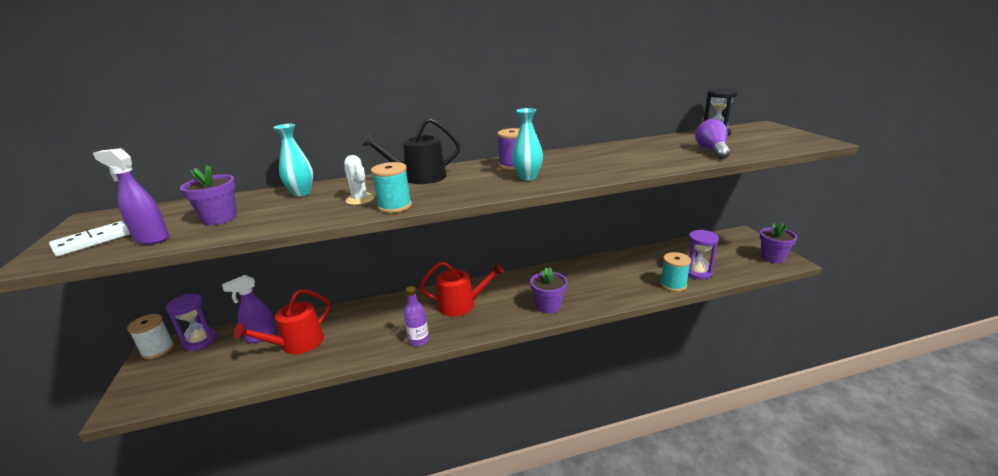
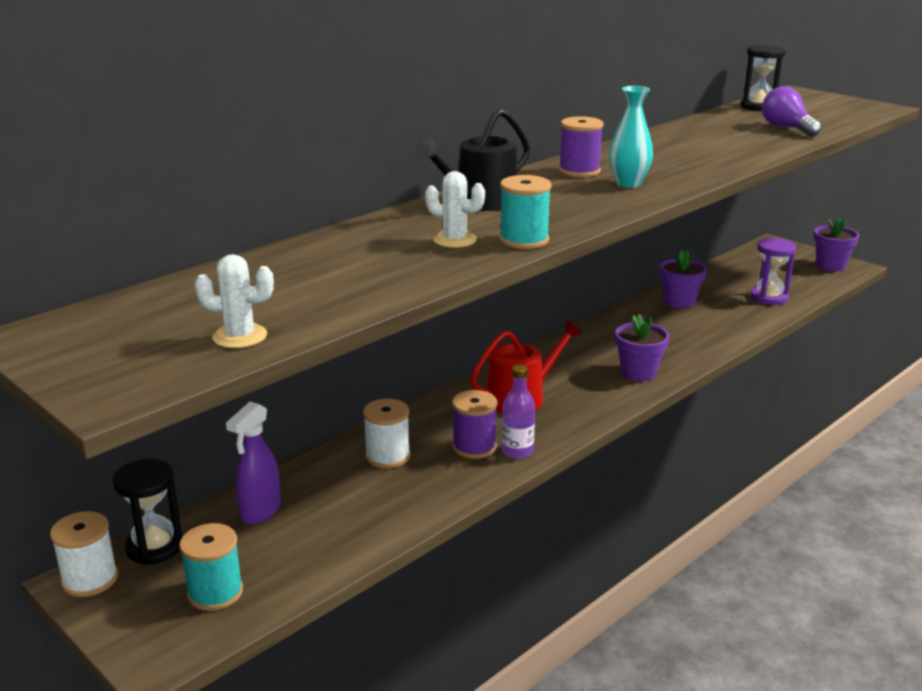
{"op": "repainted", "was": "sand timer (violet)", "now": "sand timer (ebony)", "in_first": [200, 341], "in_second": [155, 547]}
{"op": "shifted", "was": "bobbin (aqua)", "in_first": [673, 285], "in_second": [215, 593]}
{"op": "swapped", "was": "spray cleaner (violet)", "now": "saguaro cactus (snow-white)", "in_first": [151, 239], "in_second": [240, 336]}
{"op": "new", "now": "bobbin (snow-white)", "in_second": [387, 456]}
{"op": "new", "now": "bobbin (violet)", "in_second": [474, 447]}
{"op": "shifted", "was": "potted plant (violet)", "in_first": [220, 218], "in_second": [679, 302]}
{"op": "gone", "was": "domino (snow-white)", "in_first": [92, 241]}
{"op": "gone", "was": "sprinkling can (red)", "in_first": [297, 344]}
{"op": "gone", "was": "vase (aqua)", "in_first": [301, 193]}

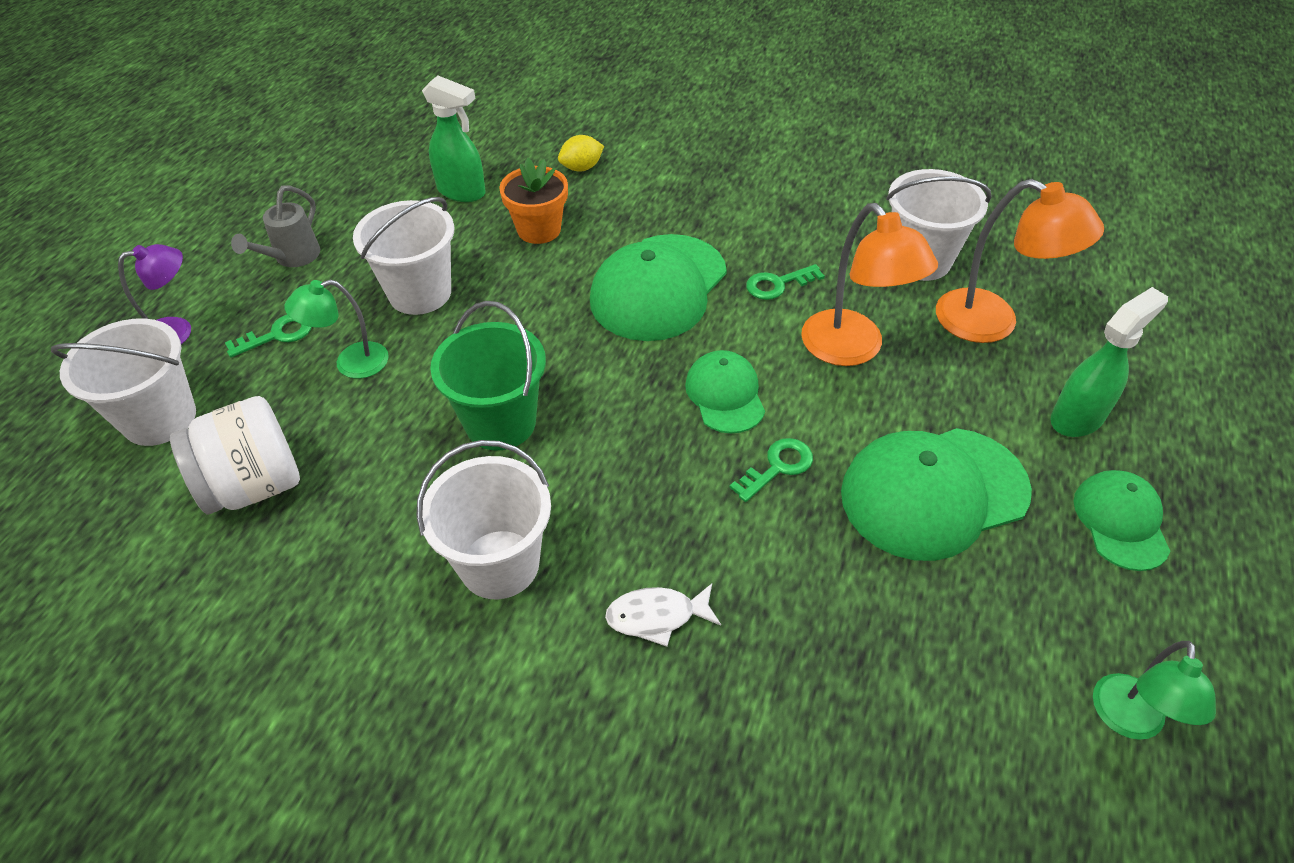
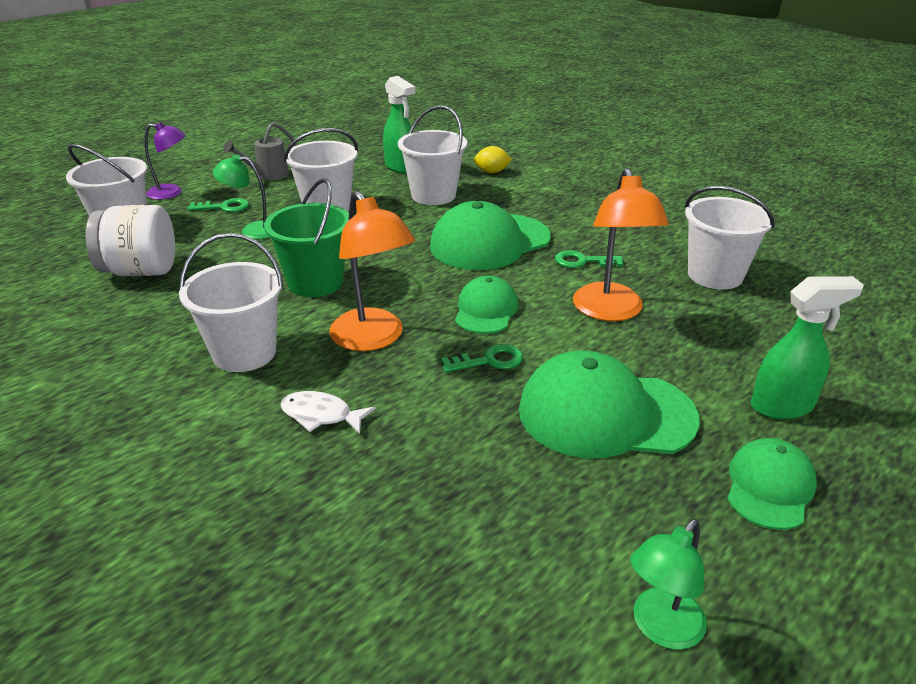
{"op": "shifted", "was": "desk lamp (orange-coloured)", "in_first": [992, 323], "in_second": [373, 339]}
{"op": "swapped", "was": "potted plant (orange-coloured)", "now": "sand bucket (snow-white)", "in_first": [539, 230], "in_second": [433, 195]}

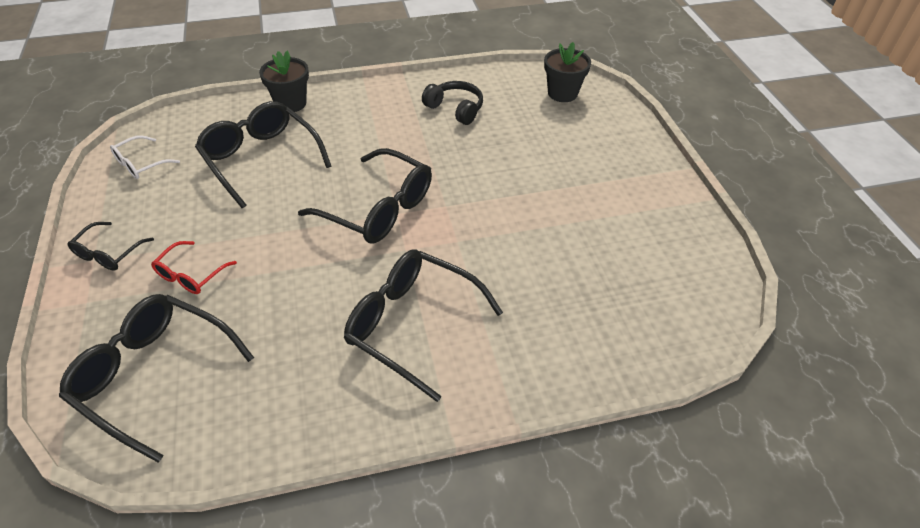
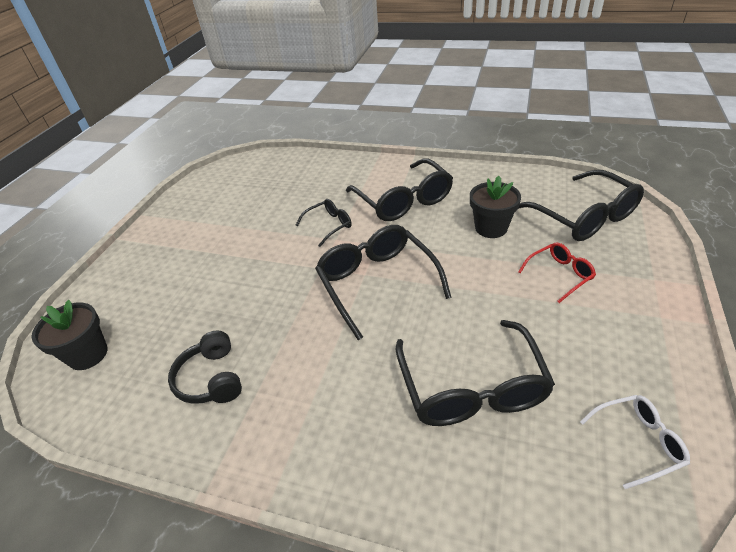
{"op": "shifted", "was": "spectacles (ebony)", "in_first": [108, 253], "in_second": [329, 225]}
{"op": "shifted", "was": "potted plant (ebony)", "in_first": [291, 103], "in_second": [491, 228]}

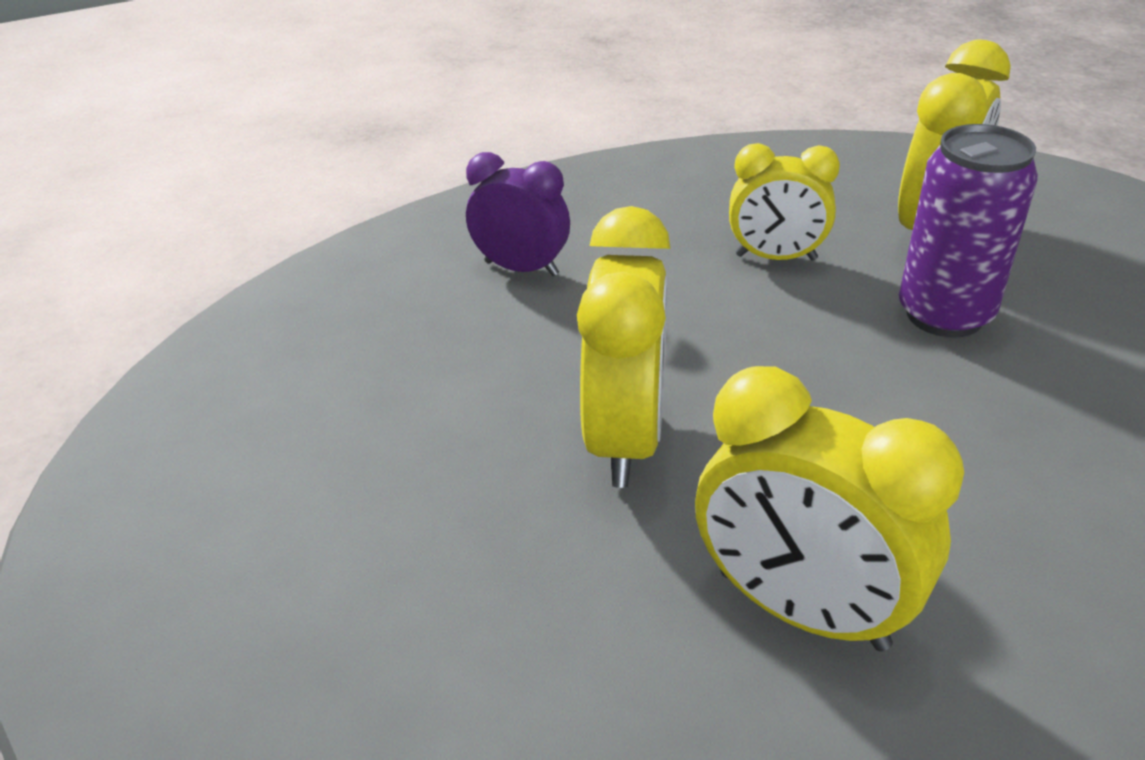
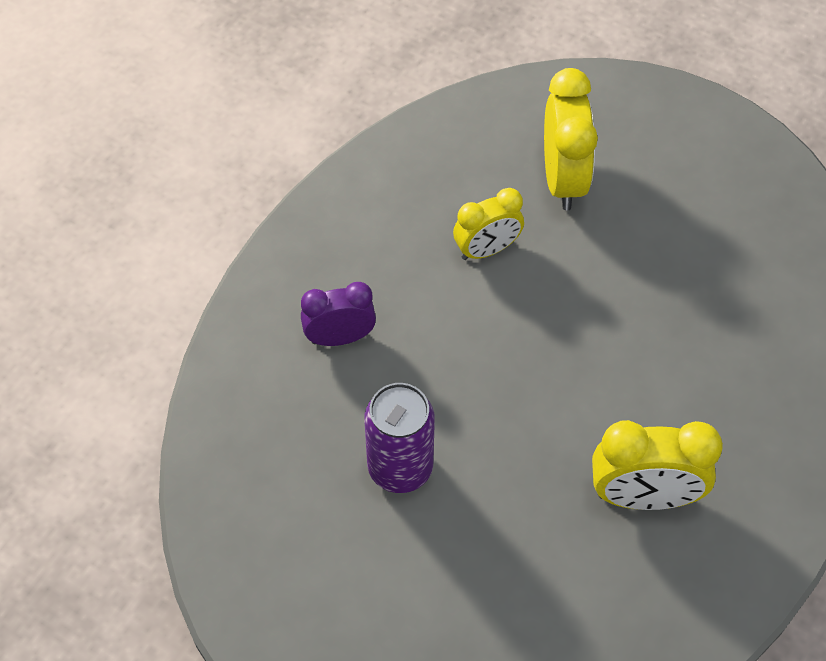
{"op": "shifted", "was": "tin (violet)", "in_first": [944, 315], "in_second": [400, 467]}
{"op": "gone", "was": "clock (golden)", "in_first": [626, 438]}

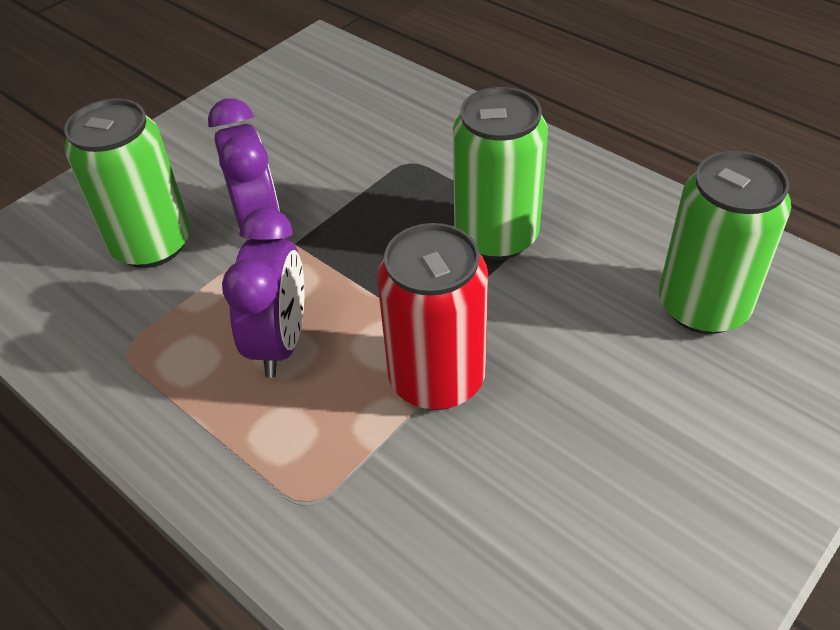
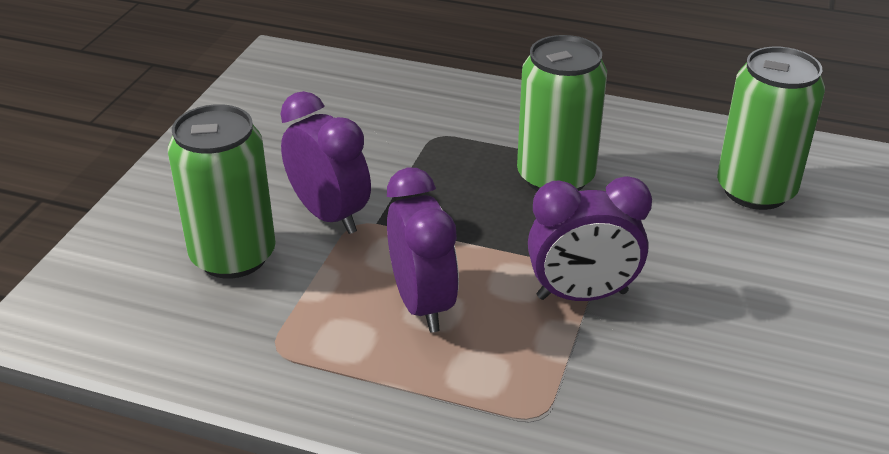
{"op": "swapped", "was": "tin (red)", "now": "clock (violet)", "in_first": [437, 378], "in_second": [582, 295]}

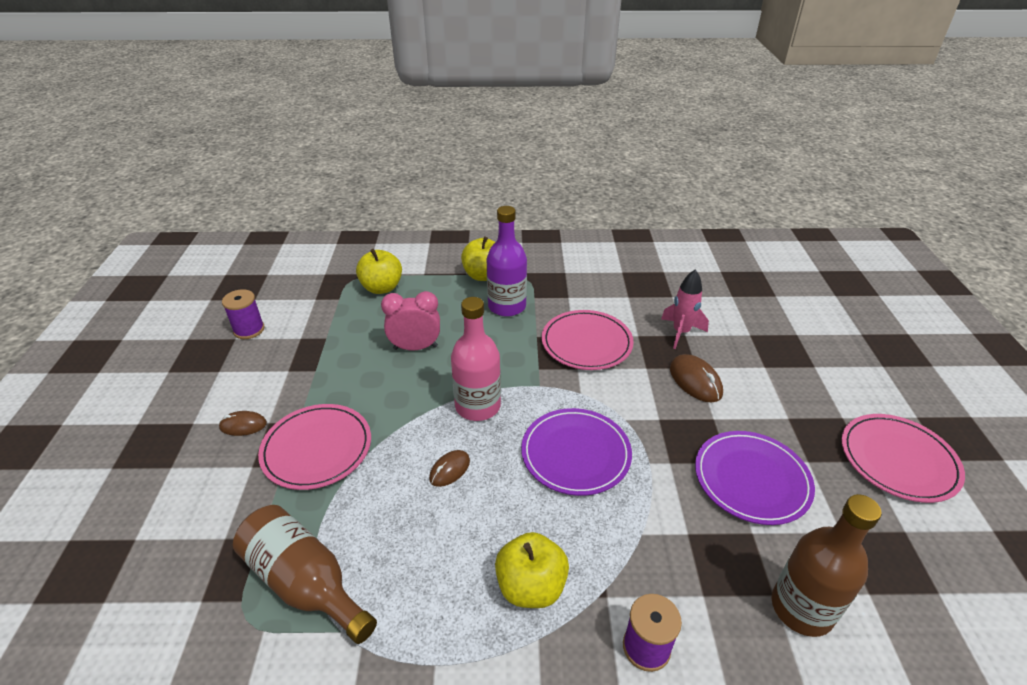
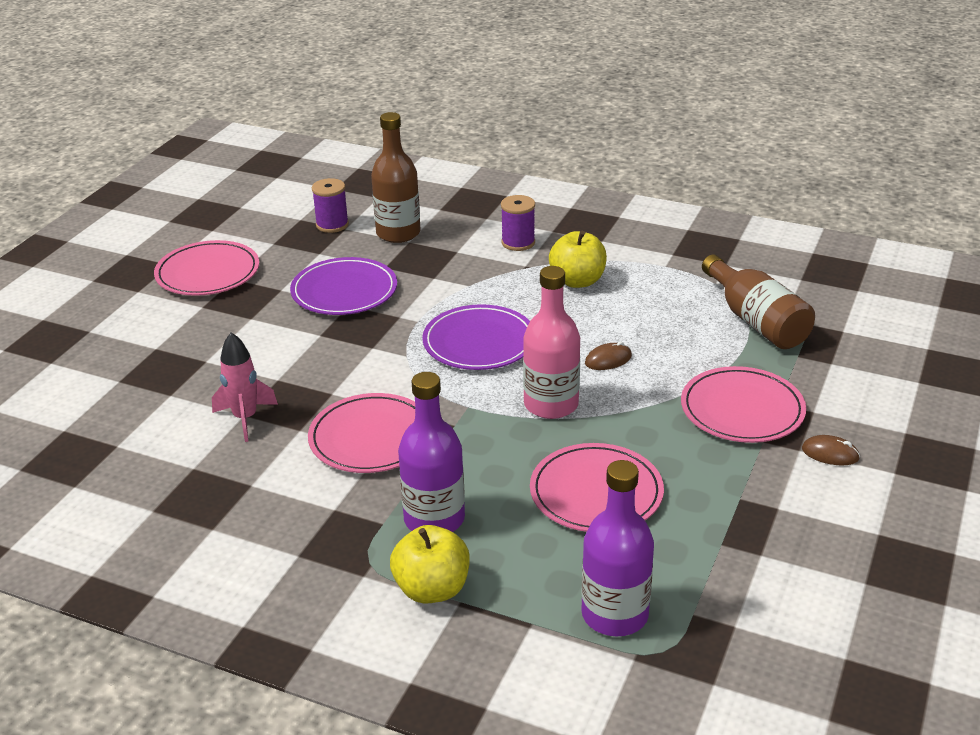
{"op": "shifted", "was": "bobbin (violet)", "in_first": [249, 330], "in_second": [332, 225]}
{"op": "swapped", "was": "clock (rosy)", "now": "dinner plate (rosy)", "in_first": [415, 347], "in_second": [596, 492]}
{"op": "swapped", "was": "apple (golden)", "now": "bottle (violet)", "in_first": [382, 288], "in_second": [614, 614]}
{"op": "gone", "was": "computer mouse (russet)", "in_first": [695, 381]}

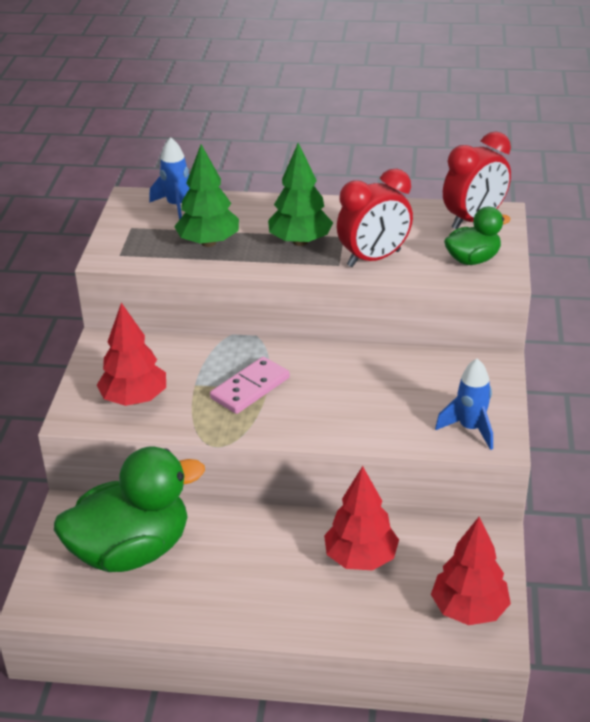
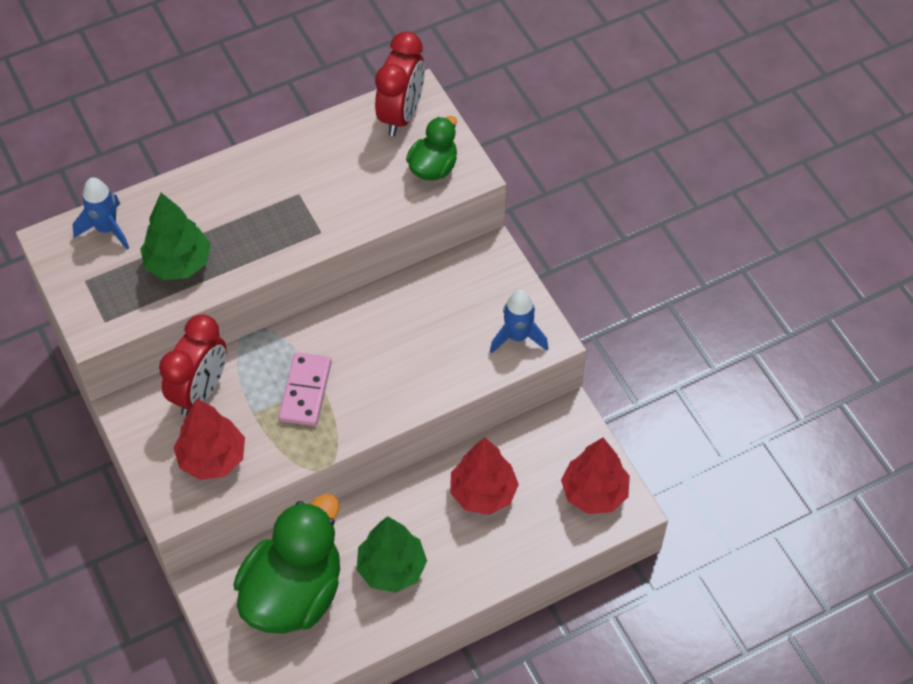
{"op": "shifted", "was": "clock (red)", "in_first": [374, 258], "in_second": [200, 391]}
{"op": "shifted", "was": "toy tree (green)", "in_first": [300, 241], "in_second": [391, 568]}

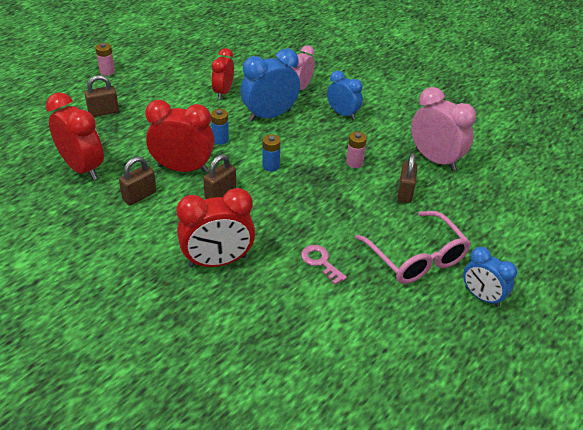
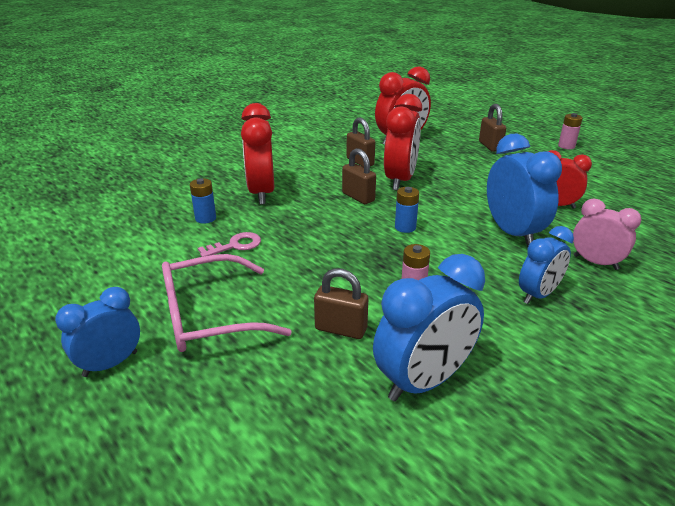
{"op": "shifted", "was": "power cell (royal blue)", "in_first": [220, 139], "in_second": [205, 218]}
{"op": "repainted", "was": "clock (rosy)", "now": "clock (royal blue)", "in_first": [435, 160], "in_second": [424, 381]}

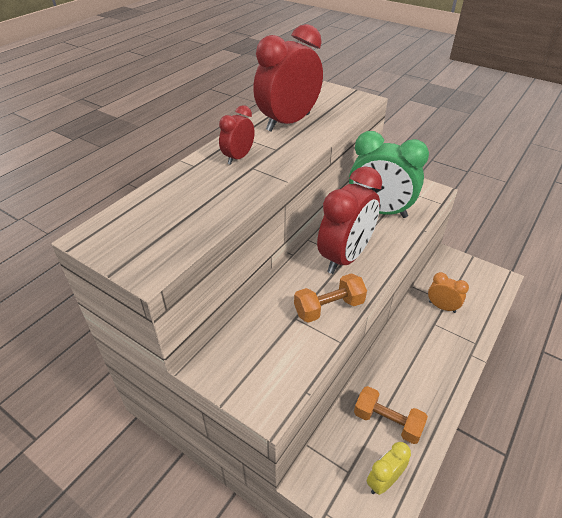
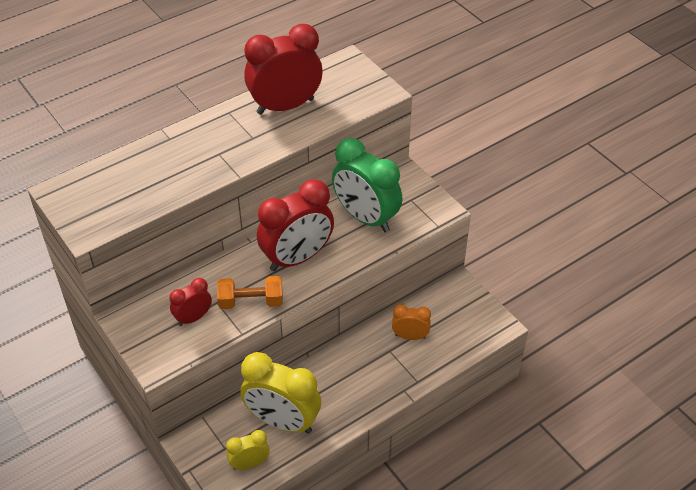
{"op": "shifted", "was": "clock (red)", "in_first": [238, 157], "in_second": [193, 318]}
{"op": "swapped", "was": "dumbbell (orange-coloured)", "now": "clock (golden)", "in_first": [387, 422], "in_second": [282, 421]}
{"op": "rotated", "was": "clock (orange-coloured)", "in_first": [442, 307], "in_second": [410, 336], "clockwise": -45}

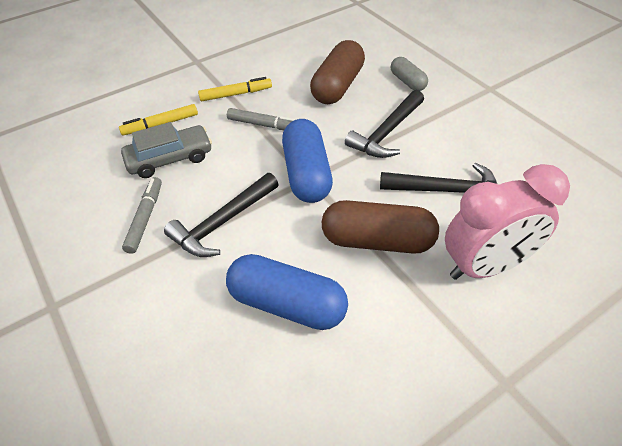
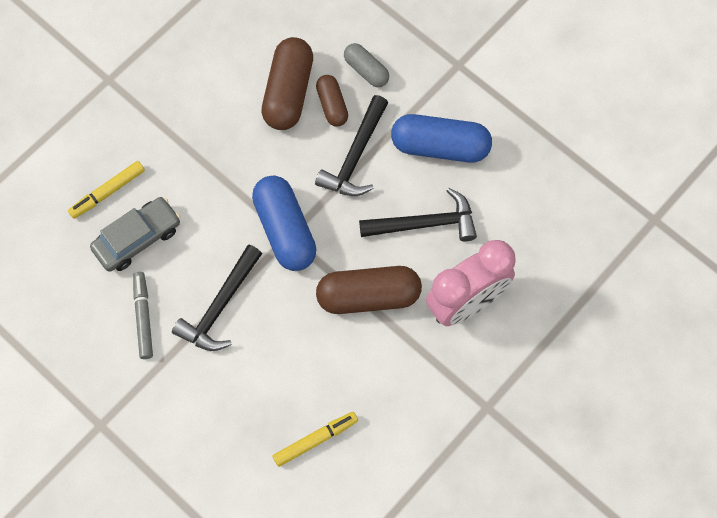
{"op": "shifted", "was": "felt pen (golden)", "in_first": [236, 94], "in_second": [315, 440]}
{"op": "new", "now": "capsule (russet)", "in_second": [332, 105]}
{"op": "shifted", "was": "capsule (royal blue)", "in_first": [287, 304], "in_second": [440, 146]}
{"op": "gone", "was": "felt pen (ash-grey)", "in_first": [264, 125]}

